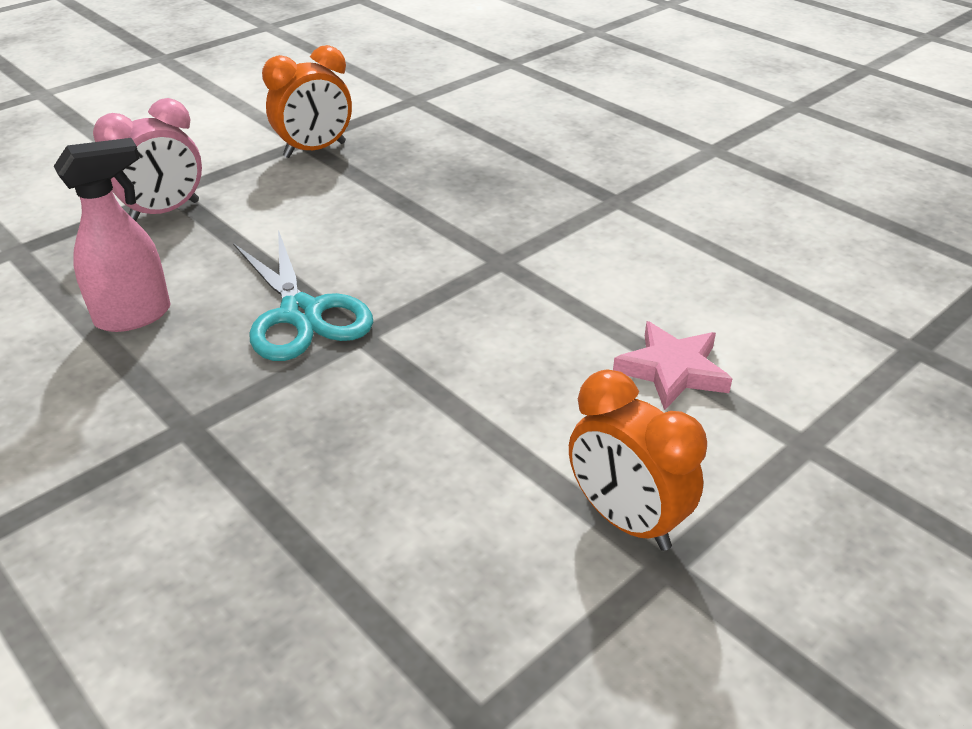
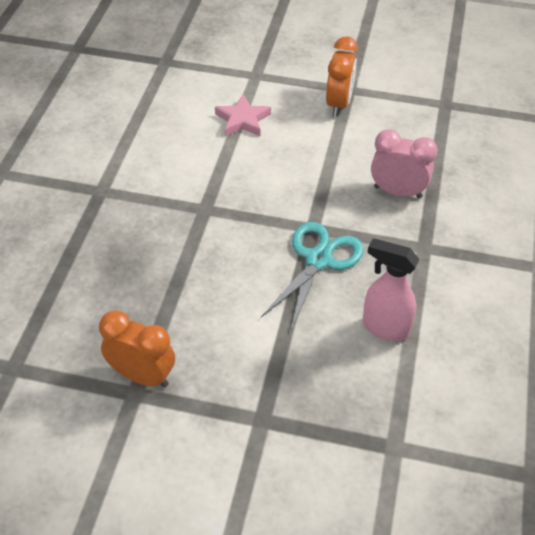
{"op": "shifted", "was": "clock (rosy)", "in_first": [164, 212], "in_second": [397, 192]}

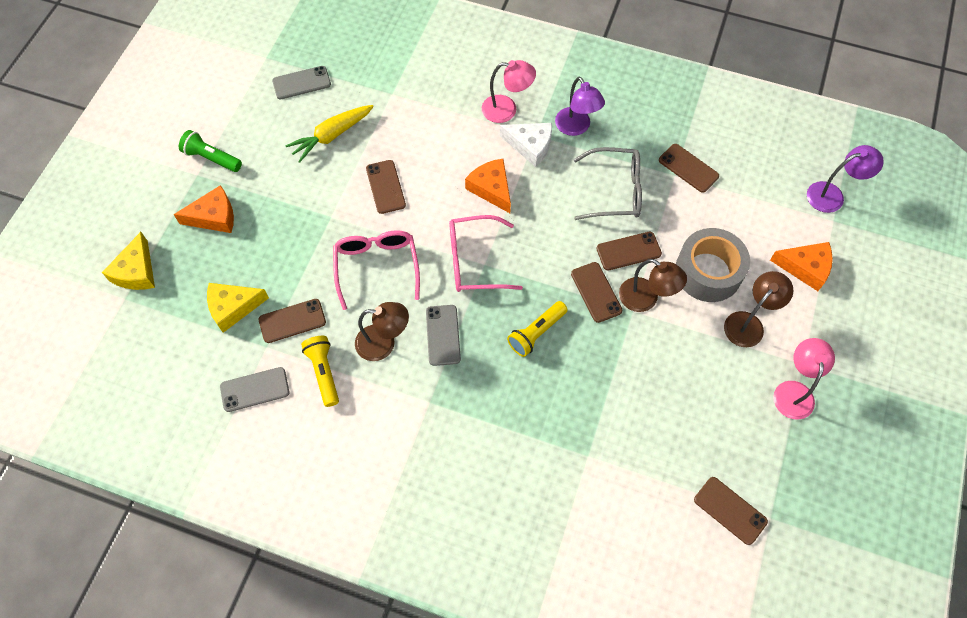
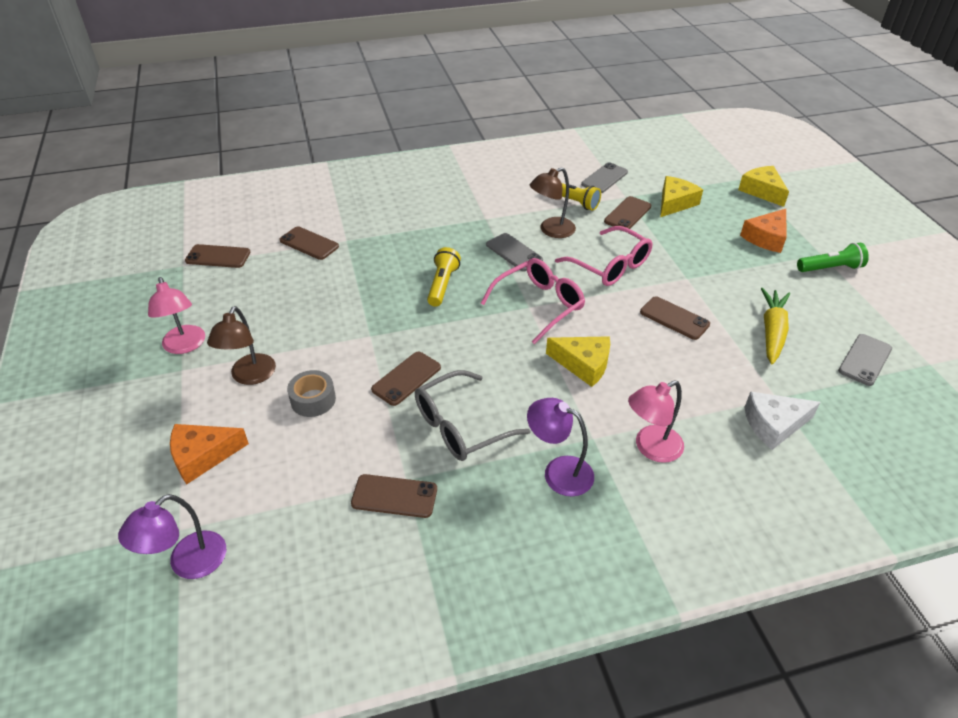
{"op": "shifted", "was": "smartphone (russet)", "in_first": [596, 292], "in_second": [309, 243]}
{"op": "scaled", "was": "sticky tape (ash-grey)", "in_first": [708, 272], "in_second": [313, 400], "ratio": 0.56}
{"op": "repainted", "was": "piece of cheese (orange-coloured)", "now": "piece of cheese (golden)", "in_first": [491, 189], "in_second": [583, 364]}
{"op": "shifted", "was": "piece of cheese (snow-white)", "in_first": [530, 146], "in_second": [774, 425]}
{"op": "gone", "was": "desk lamp (russet)", "in_first": [646, 299]}

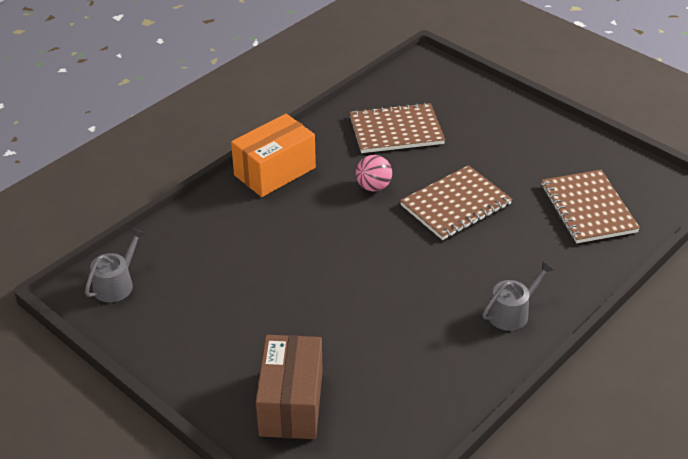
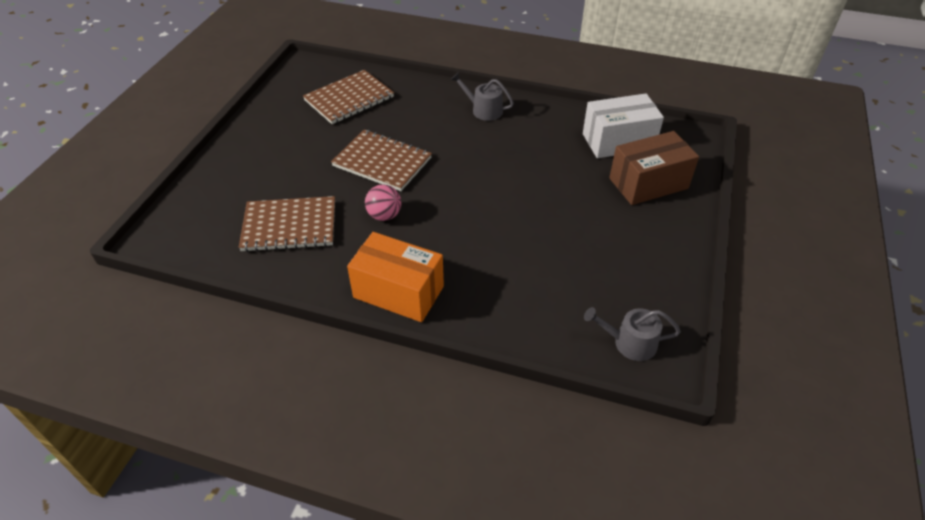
{"op": "rotated", "was": "exercise book (russet)", "in_first": [396, 130], "in_second": [289, 226], "clockwise": -60}
{"op": "new", "now": "parcel (snow-white)", "in_second": [618, 141]}

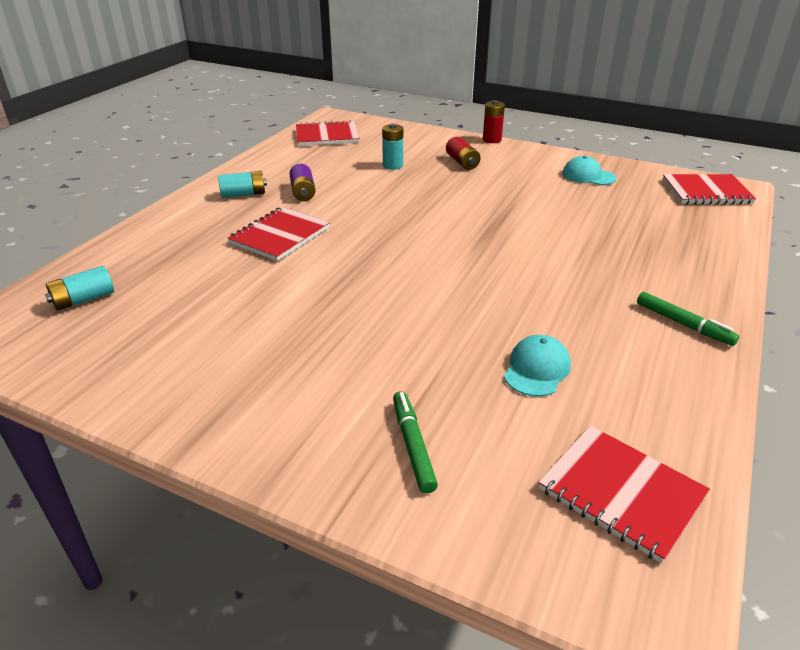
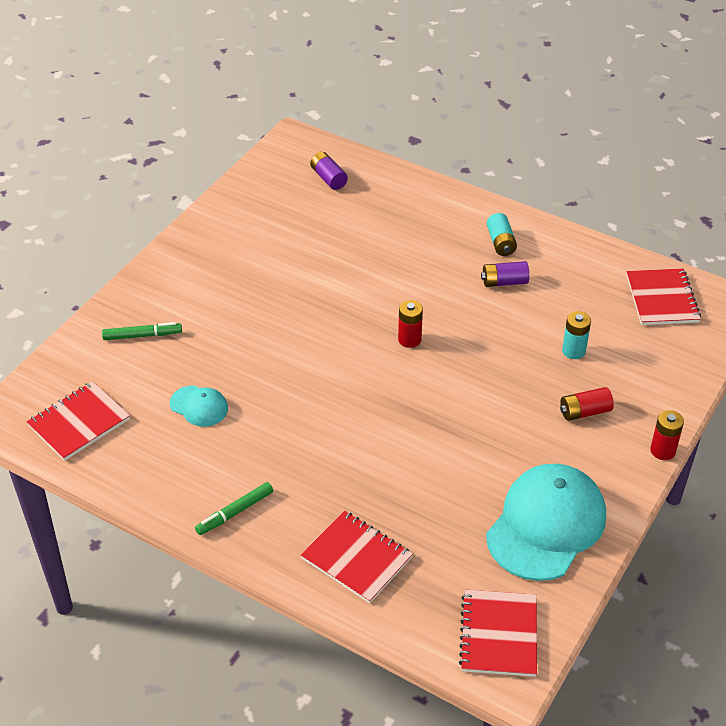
{"op": "shifted", "was": "exercise book (red)", "in_first": [280, 236], "in_second": [357, 558]}
{"op": "repainted", "was": "power cell (aqua)", "now": "power cell (violet)", "in_first": [83, 300], "in_second": [328, 178]}
{"op": "new", "now": "power cell (red)", "in_second": [409, 339]}
{"op": "scaled", "was": "peaked cap (aqua)", "in_first": [588, 176], "in_second": [546, 525], "ratio": 2.11}

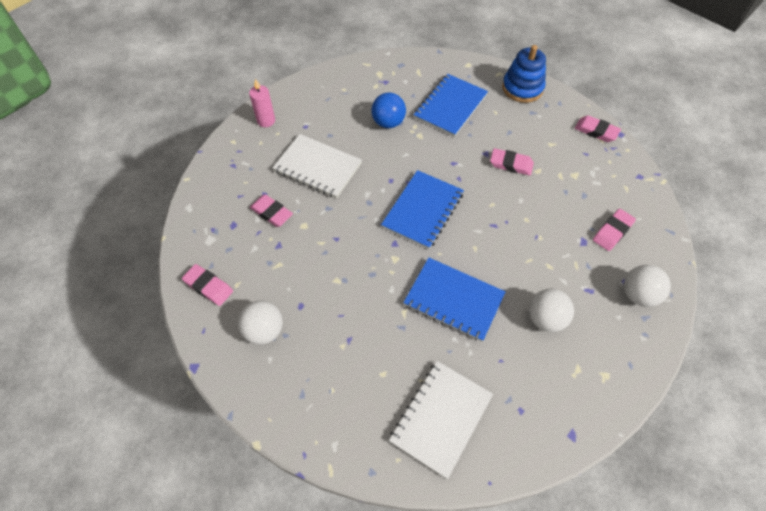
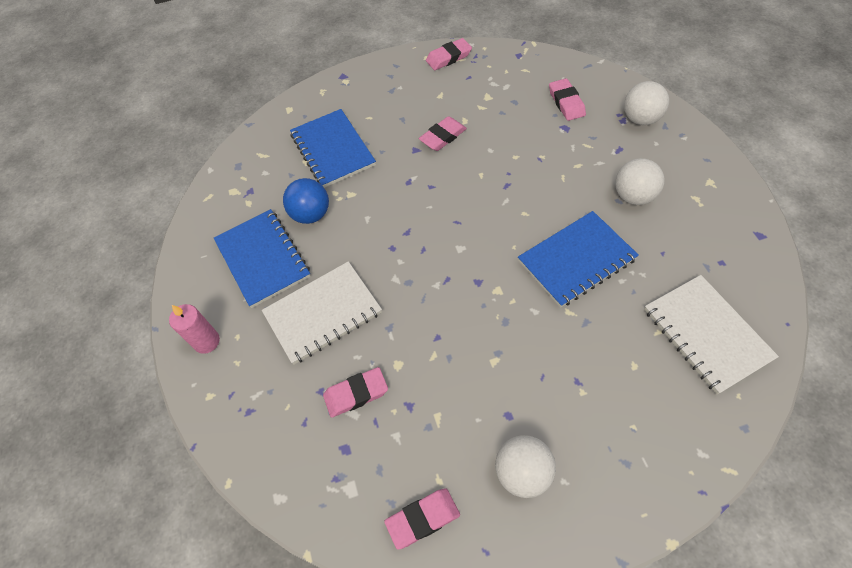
{"op": "shifted", "was": "exercise book (royal blue)", "in_first": [423, 210], "in_second": [263, 259]}
{"op": "gone", "was": "stacking toy (royal blue)", "in_first": [522, 88]}

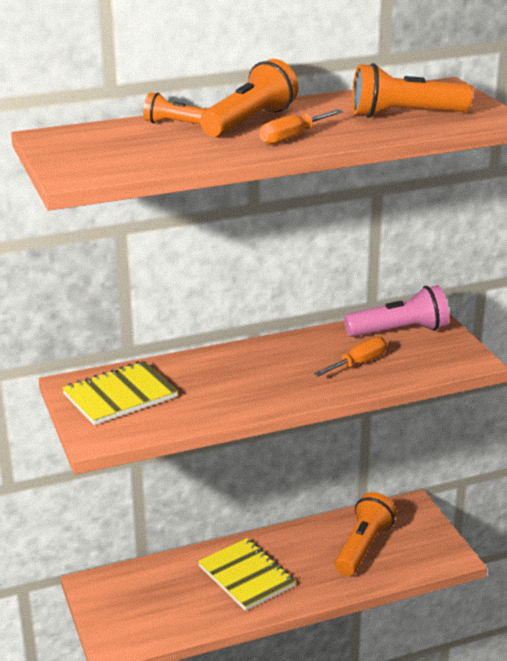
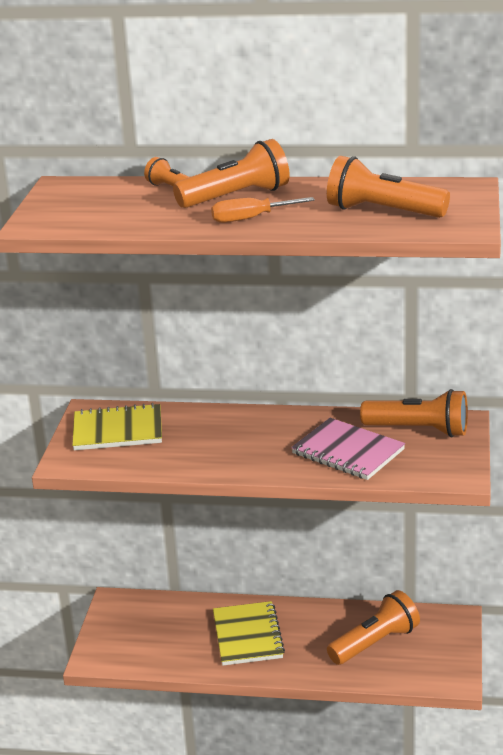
{"op": "swapped", "was": "hand screwdriver (orange-coloured)", "now": "exercise book (rosy)", "in_first": [358, 363], "in_second": [348, 452]}
{"op": "repainted", "was": "torch (rosy)", "now": "torch (orange-coloured)", "in_first": [399, 331], "in_second": [419, 430]}

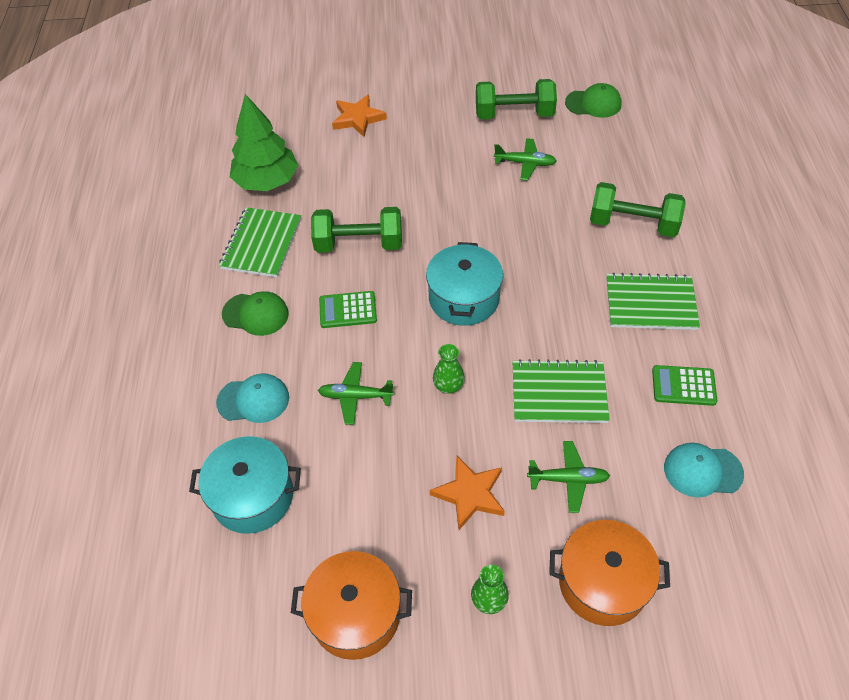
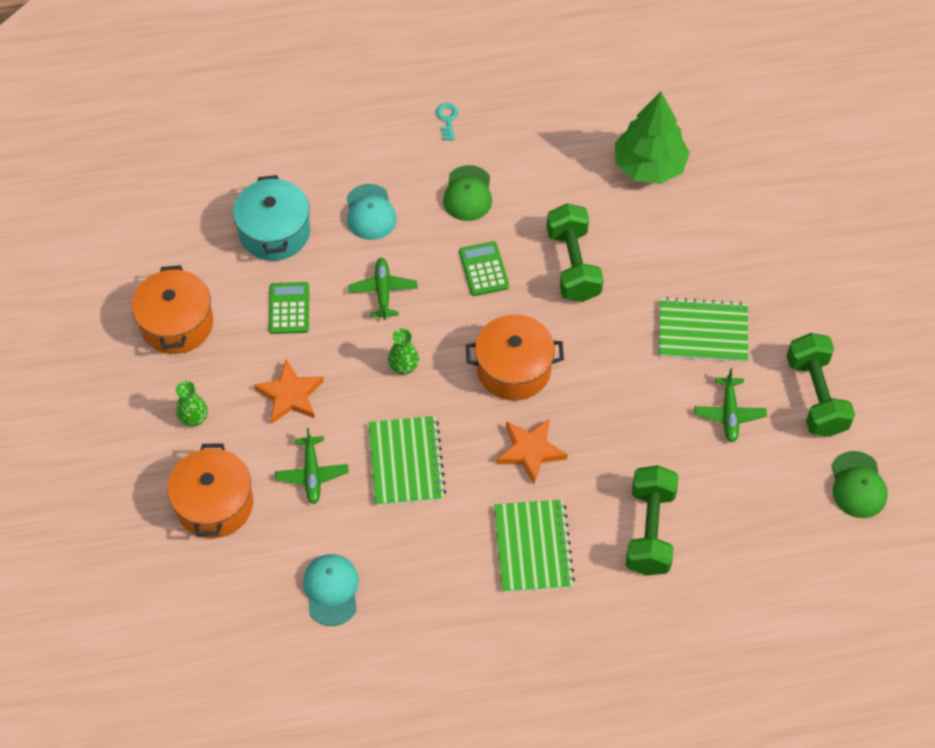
{"op": "shifted", "was": "calculator (green)", "in_first": [683, 386], "in_second": [289, 308]}
{"op": "new", "now": "key (aqua)", "in_second": [447, 119]}
{"op": "repainted", "was": "stockpot (aqua)", "now": "stockpot (orange-coloured)", "in_first": [464, 298], "in_second": [513, 369]}
{"op": "shifted", "was": "star shape (orange-coloured)", "in_first": [358, 118], "in_second": [530, 451]}
{"op": "shifted", "was": "exercise book (green)", "in_first": [261, 244], "in_second": [702, 332]}

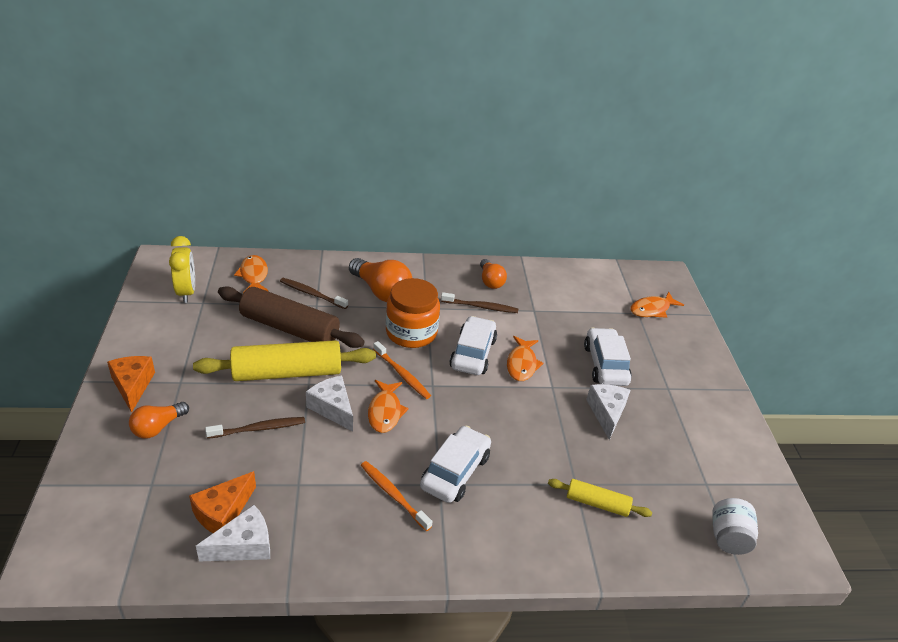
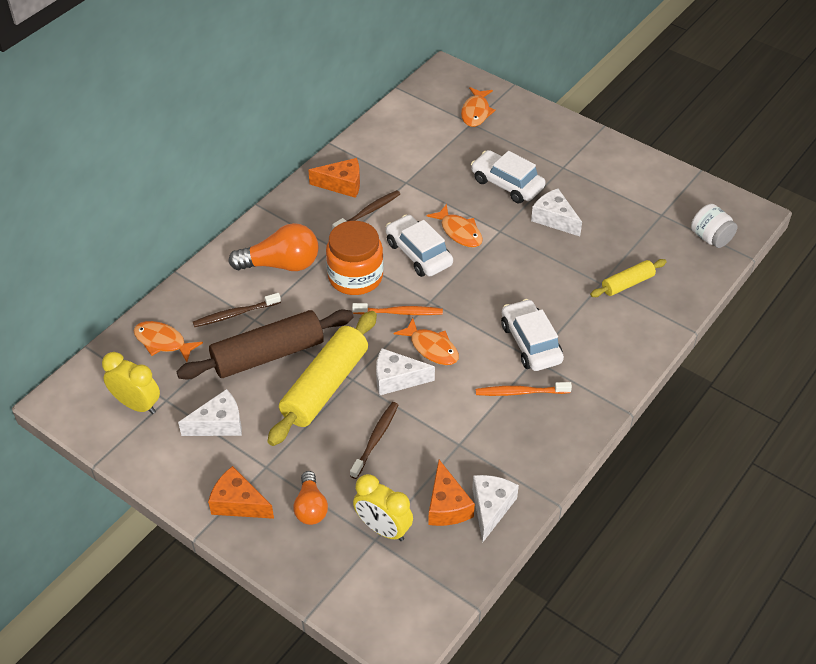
{"op": "new", "now": "piece of cheese (snow-white)", "in_second": [219, 424]}
{"op": "swapped", "was": "lightbulb (orange-coloured)", "now": "piece of cheese (orange-coloured)", "in_first": [490, 281], "in_second": [342, 184]}
{"op": "new", "now": "clock (golden)", "in_second": [383, 529]}

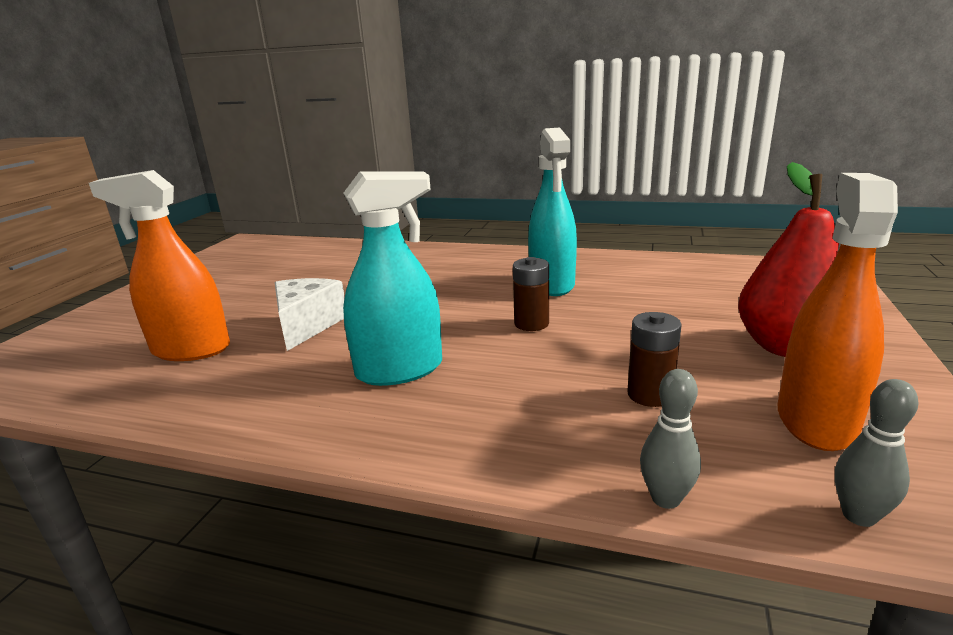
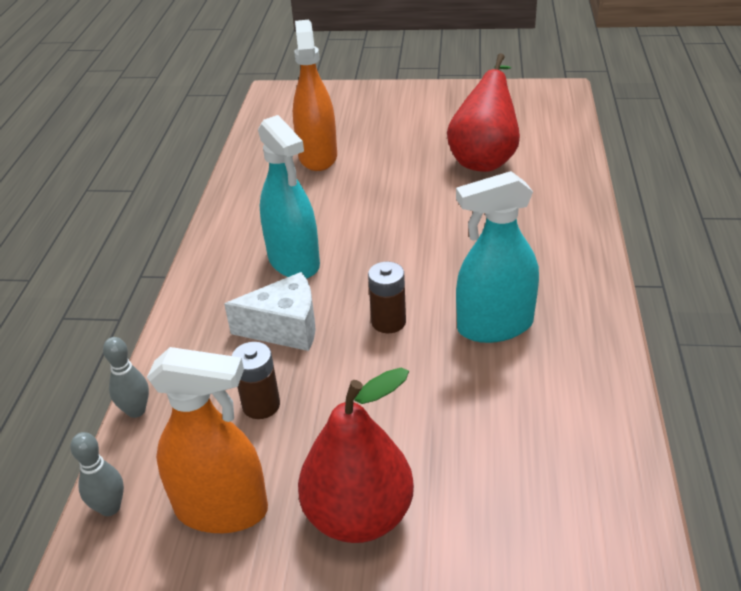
{"op": "shifted", "was": "piece of cheese (snow-white)", "in_first": [307, 325], "in_second": [285, 328]}
{"op": "new", "now": "toy pear (red)", "in_second": [485, 159]}

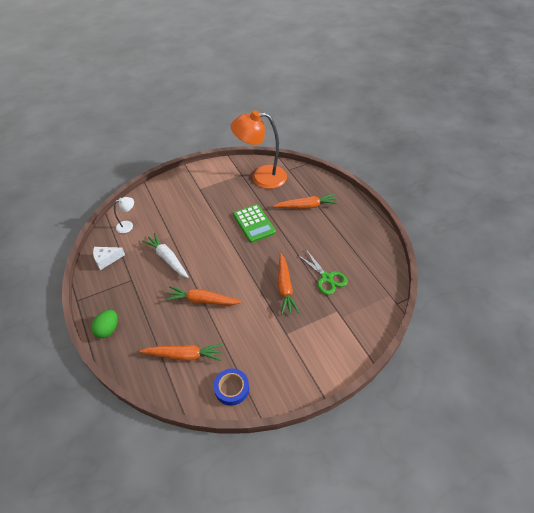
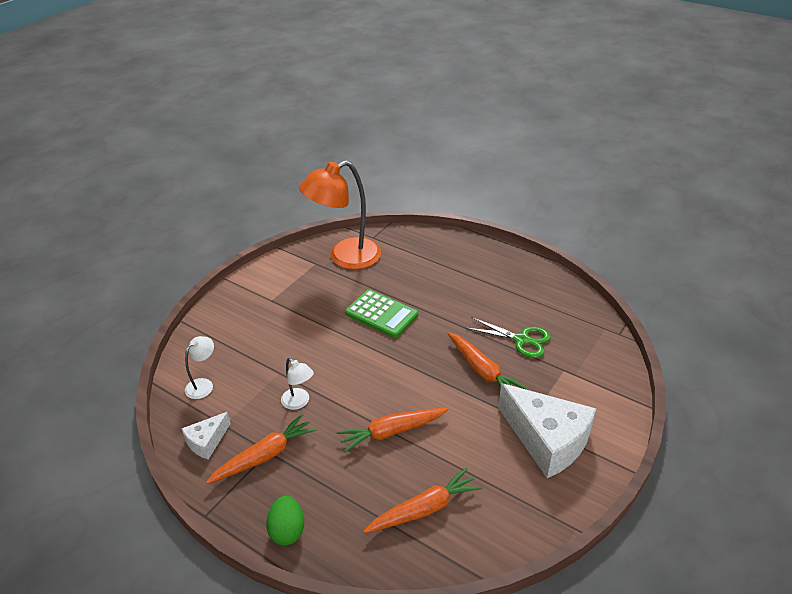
{"op": "shifted", "was": "toy carrot (orange-coloured)", "in_first": [306, 206], "in_second": [264, 456]}
{"op": "swapped", "was": "toy carrot (snow-white)", "now": "desk lamp (snow-white)", "in_first": [167, 259], "in_second": [299, 402]}
{"op": "new", "now": "piece of cheese (snow-white)", "in_second": [547, 440]}
{"op": "gone", "was": "sticky tape (royal blue)", "in_first": [231, 388]}

